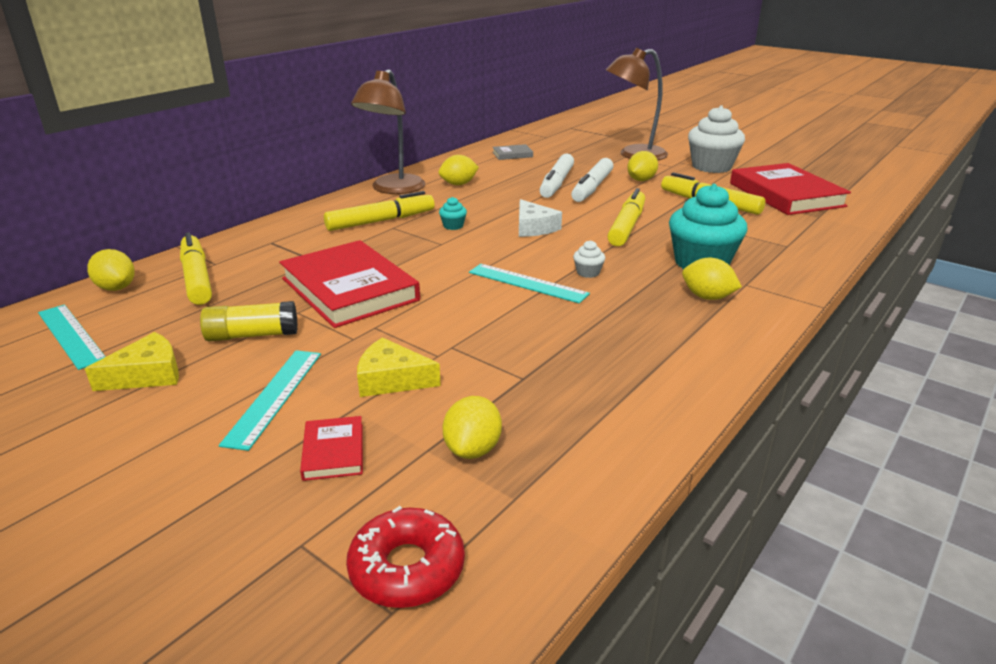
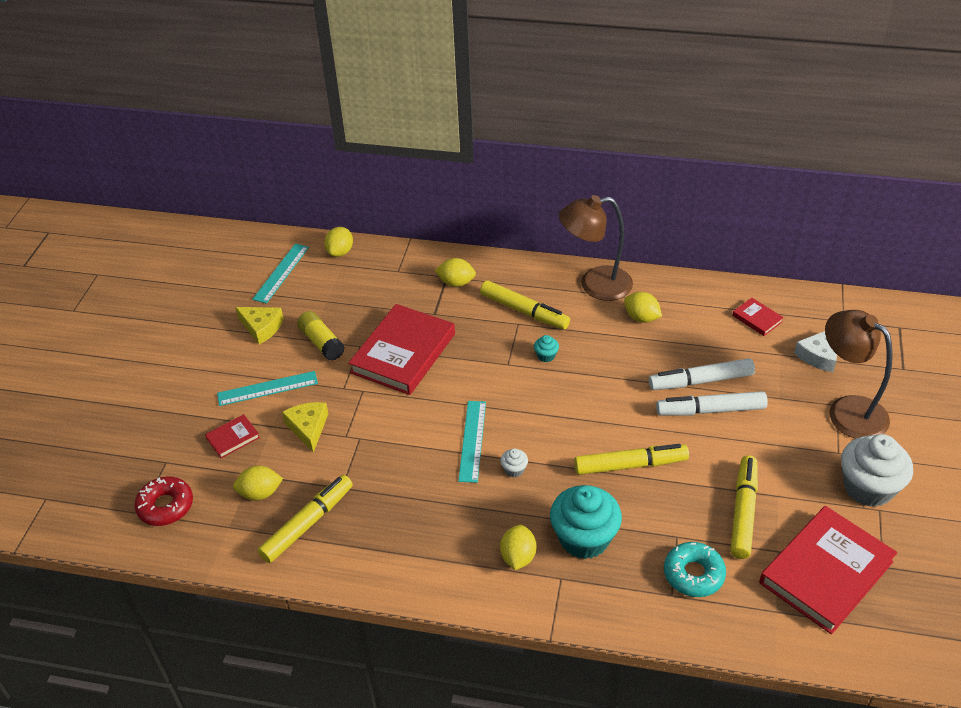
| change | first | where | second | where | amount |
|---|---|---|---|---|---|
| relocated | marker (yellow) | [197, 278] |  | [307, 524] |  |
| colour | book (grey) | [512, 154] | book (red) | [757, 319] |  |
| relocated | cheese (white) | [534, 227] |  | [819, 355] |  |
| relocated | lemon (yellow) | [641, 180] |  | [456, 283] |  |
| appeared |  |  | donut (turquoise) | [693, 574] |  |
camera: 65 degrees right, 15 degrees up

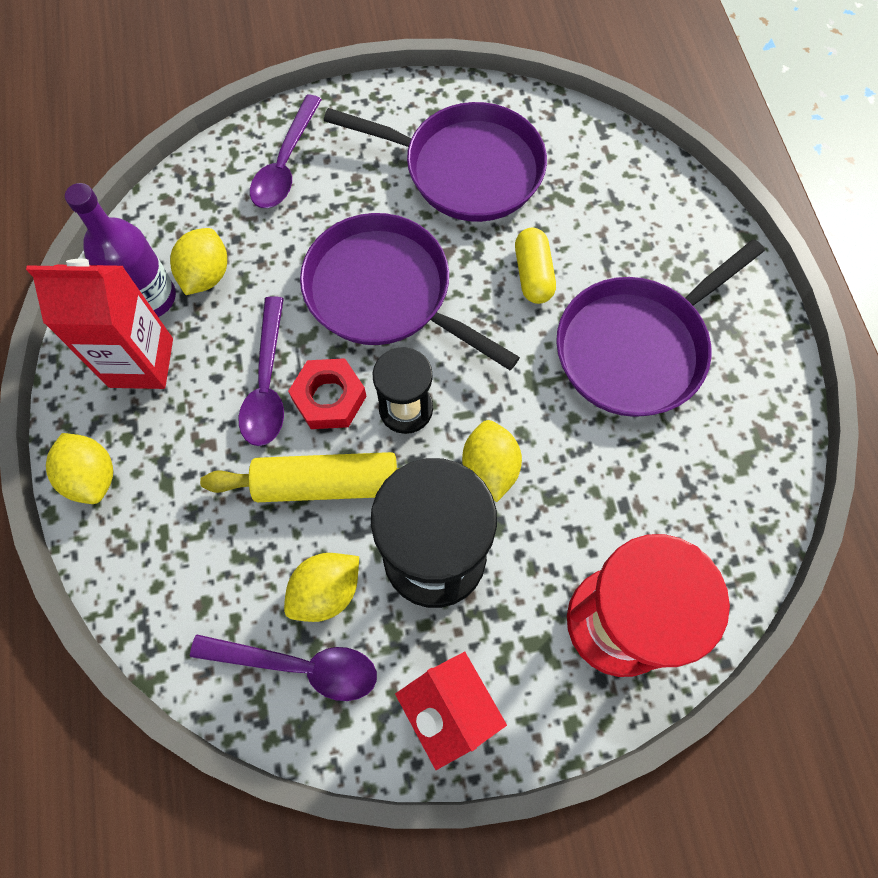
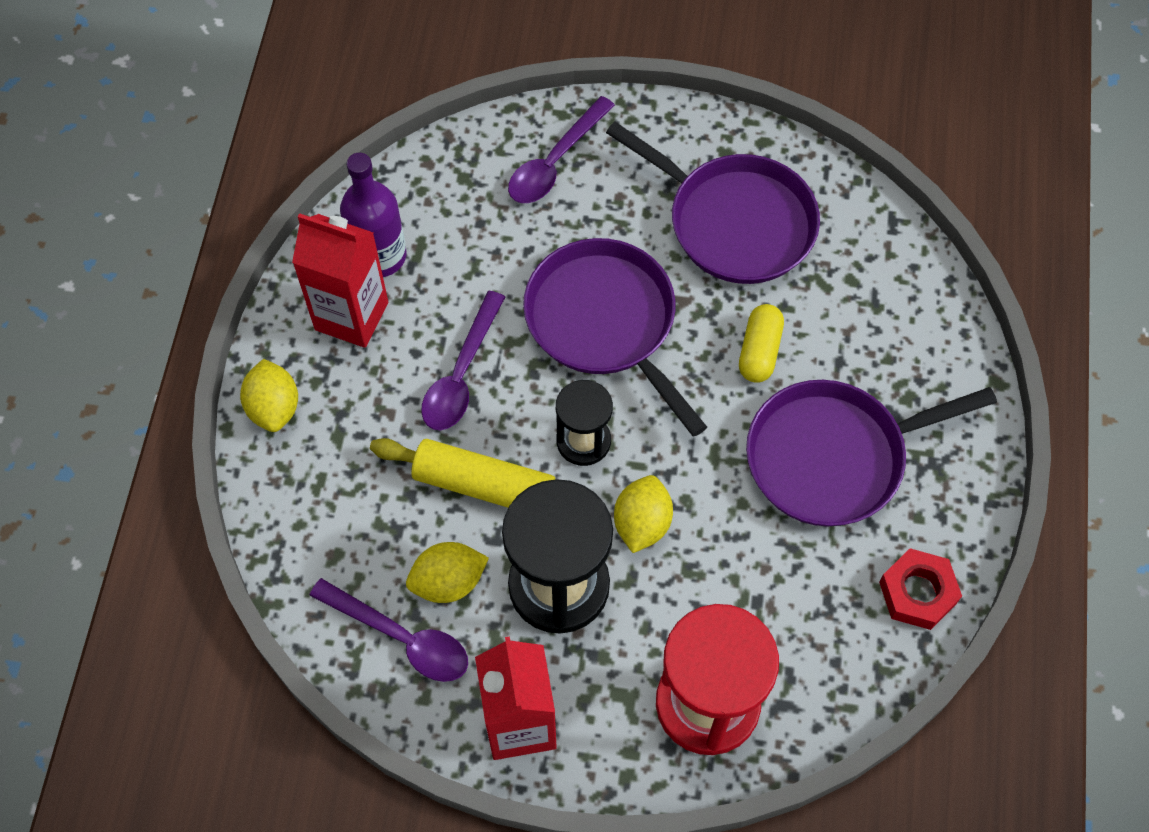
| change | first | where | second | where | amount |
|---|---|---|---|---|---|
| missing | lemon (yellow) | [206, 275] |  |  |  |
| relocated | nut (red) | [329, 398] |  | [917, 592] |  |
camera: 20 degrees right, 5 degrees down

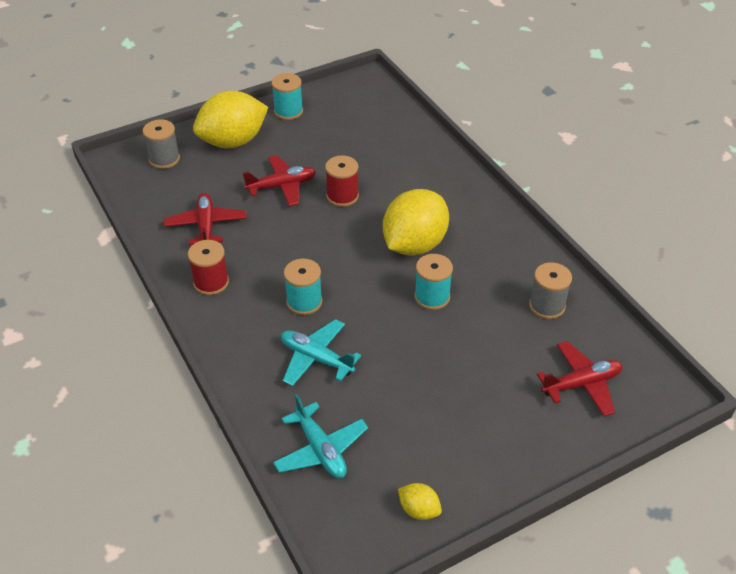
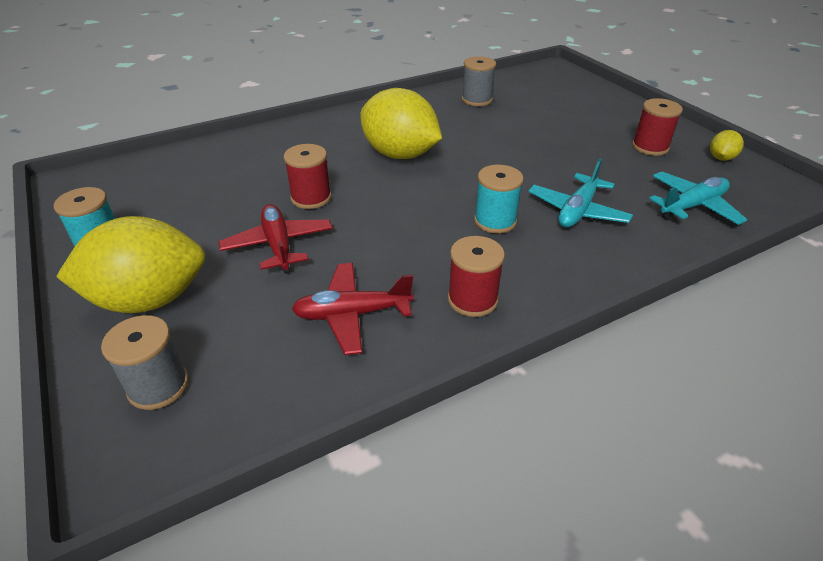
| change | first | where | second | where | amount |
|---|---|---|---|---|---|
| spun | lemon (yellow) | [233, 142] |  | [149, 299] | 75 degrees counterclockwise |
| missing | spool (turquoise) | [432, 297] |  |  |  |
| missing | plane (red) | [581, 384] |  |  |  |
| appeared |  |  | spool (red) | [650, 147] |  |
camera: 90 degrees left, 5 degrees down

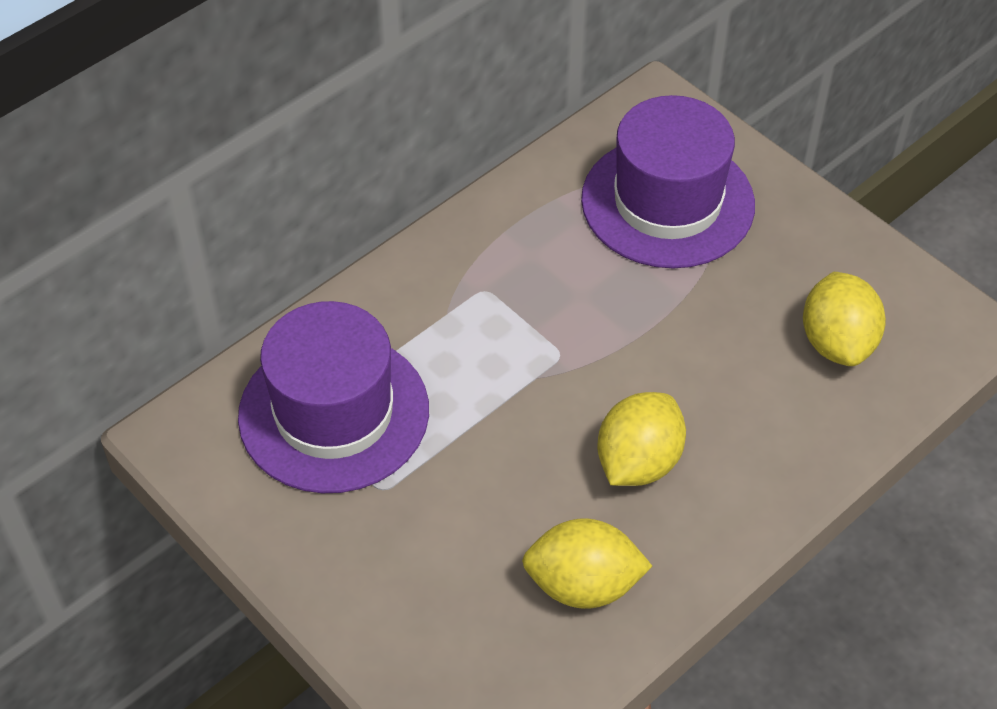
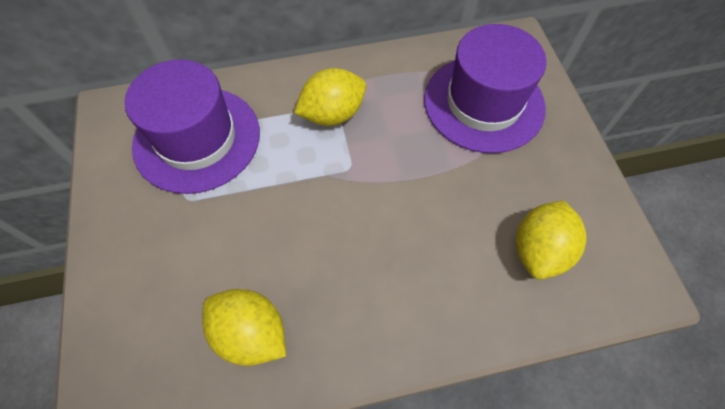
| change | first | where | second | where | amount |
|---|---|---|---|---|---|
| relocated | lemon (yellow) | [638, 462] |  | [332, 114] |  |
camera: 30 degrees right, 10 degrees up

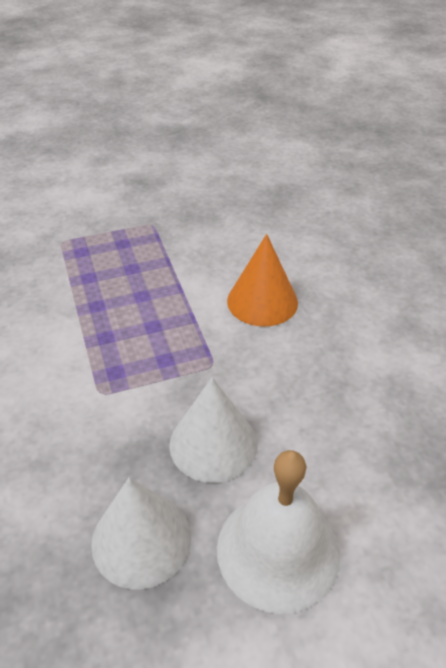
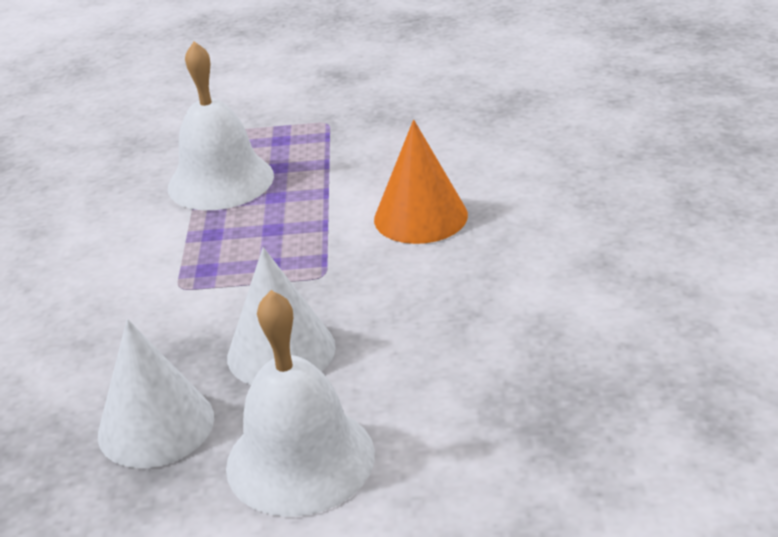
| change | first | where | second | where | amount |
|---|---|---|---|---|---|
| appeared |  |  | bell (white) | [220, 181] |  |
camera: 20 degrees right, 10 degrees down

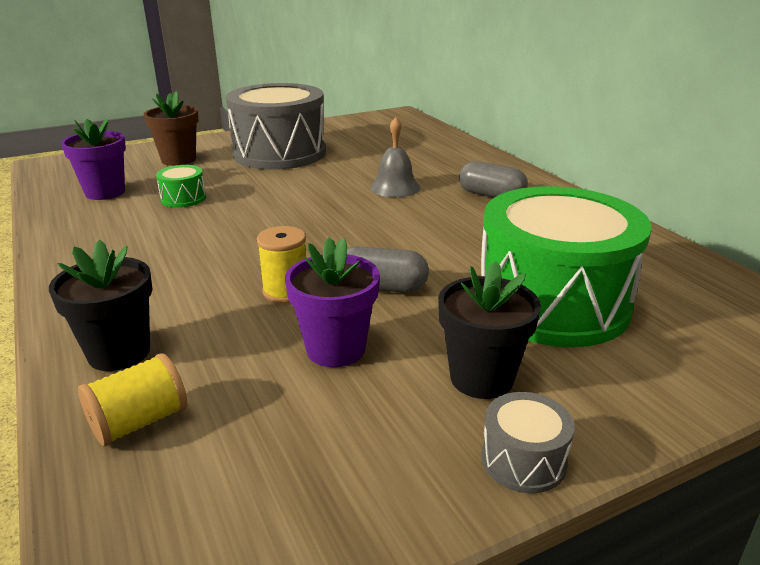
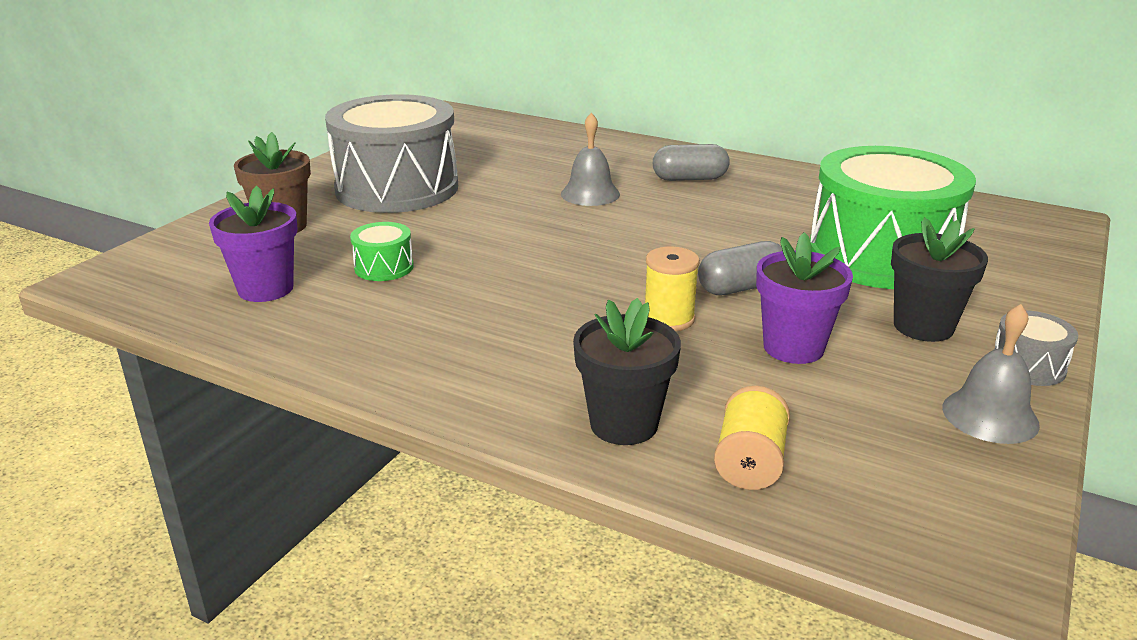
| change | first | where | second | where | amount |
|---|---|---|---|---|---|
| appeared |  |  | bell (grey) | [990, 416] |  |
camera: 35 degrees left, 0 degrees up

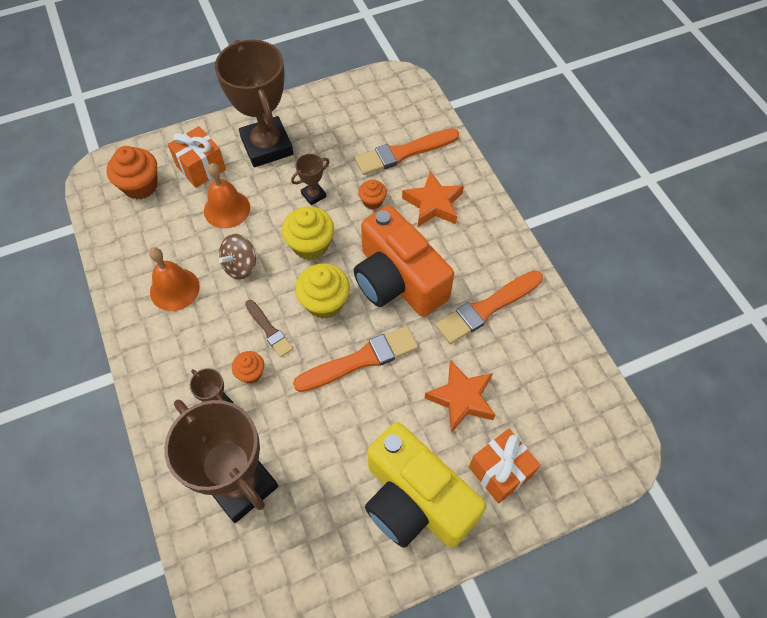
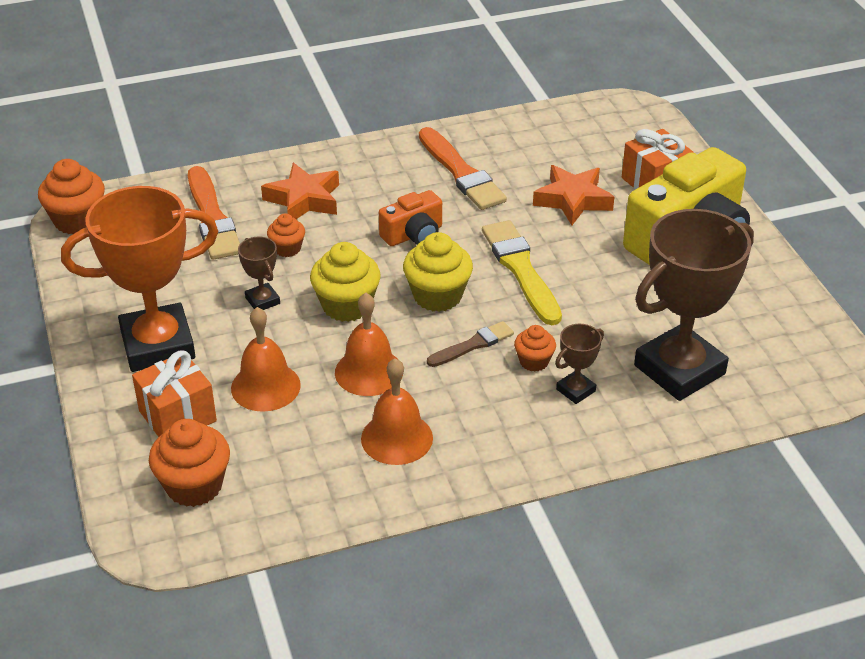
| change | first | where | second | where | amount |
|---|---|---|---|---|---|
| colour | trophy (brown) | [267, 146] | trophy (orange) | [158, 345] |  |
| exchanged | spinning top (brown) | [240, 266] | bell (orange) | [369, 372] |  |
| colour | brush (orange) | [360, 360] | brush (yellow) | [521, 270] |  |
| size | camera (orange) | [398, 280] |  | [413, 235] | x0.50 |
| appeared |  |  | cupcake (orange) | [77, 220] |  |
camera: 85 degrees left, 20 degrees down

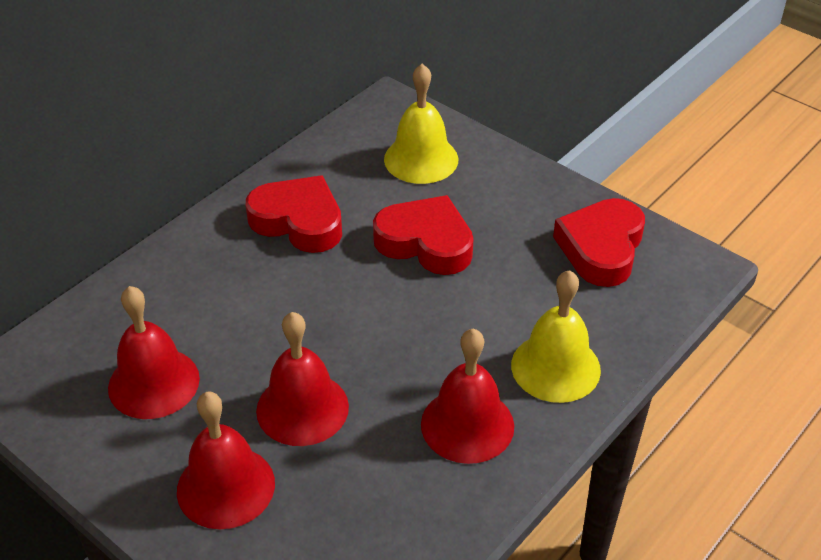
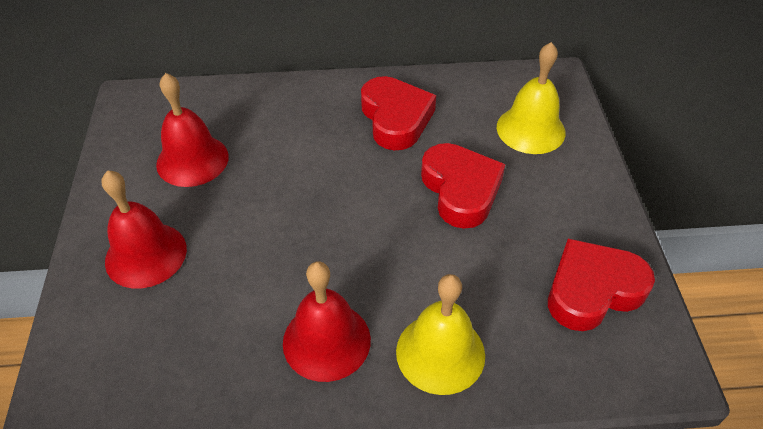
| change | first | where | second | where | amount |
|---|---|---|---|---|---|
| missing | bell (red) | [302, 408] |  |  |  |
camera: 45 degrees right, 5 degrees up

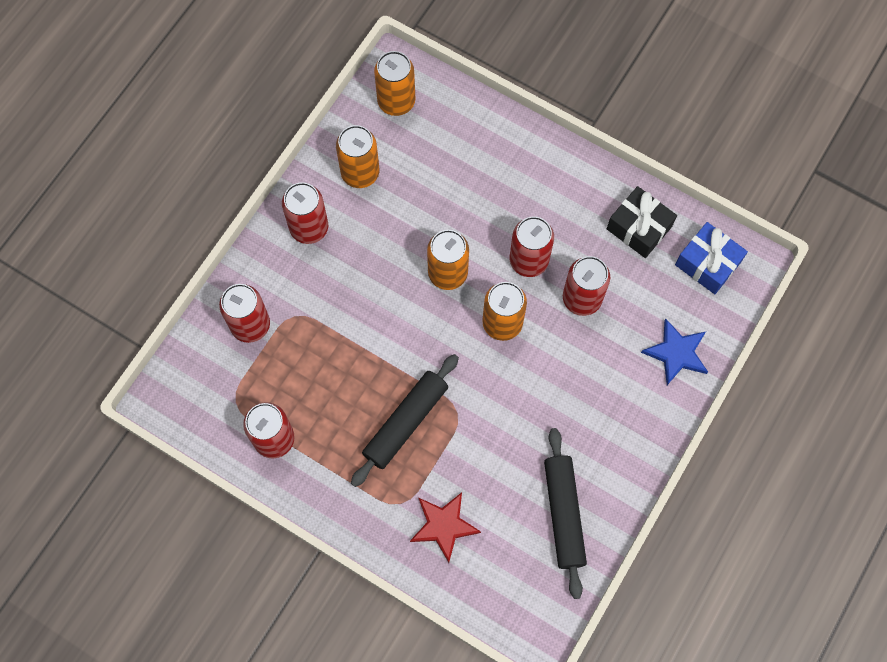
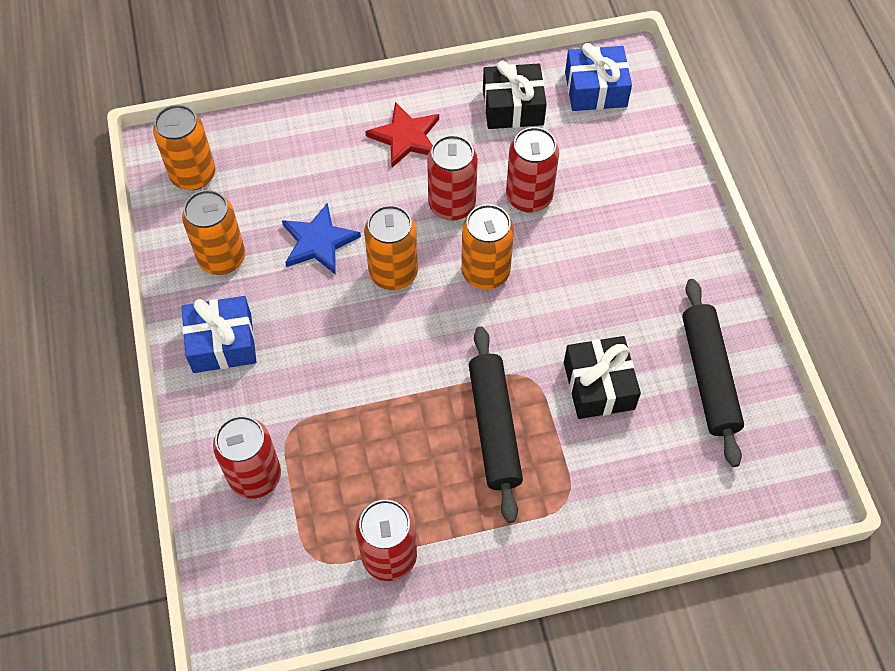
| change | first | where | second | where | amount |
|---|---|---|---|---|---|
| exchanged | can (red) | [309, 228] | gift (blue) | [222, 343] |  |
| relocated | star (red) | [444, 525] |  | [405, 137] |  |
| spun | rolling pin (black) | [564, 514] |  | [709, 376] | 45 degrees clockwise |
| relocated | star (blue) | [676, 353] |  | [319, 242] |  |
| appeared |  |  | gift (black) | [599, 385] |  |
camera: 45 degrees left, 10 degrees down

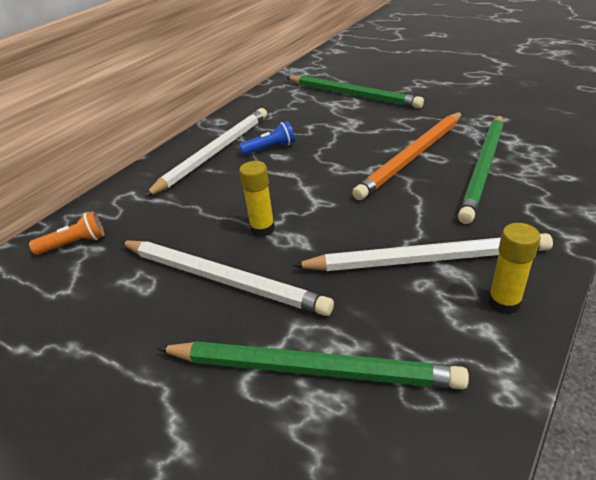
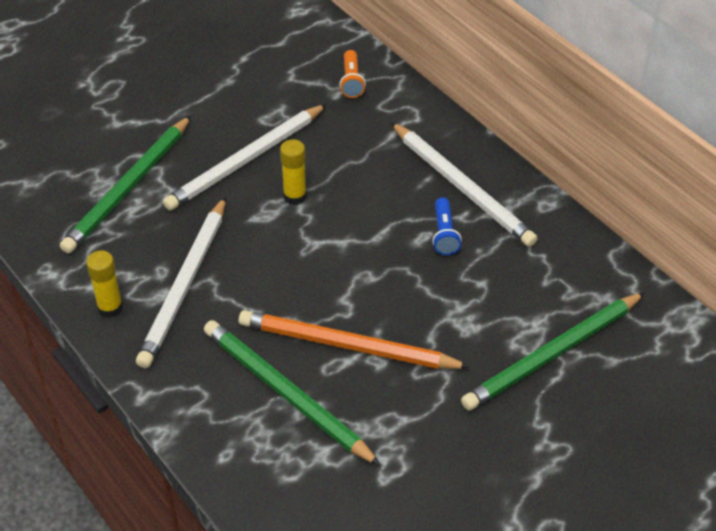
| change | first | where | second | where | amount |
|---|---|---|---|---|---|
| spun | pencil (orange) | [412, 157] |  | [347, 346] | 45 degrees counterclockwise |
camera: 105 degrees right, 10 degrees up

